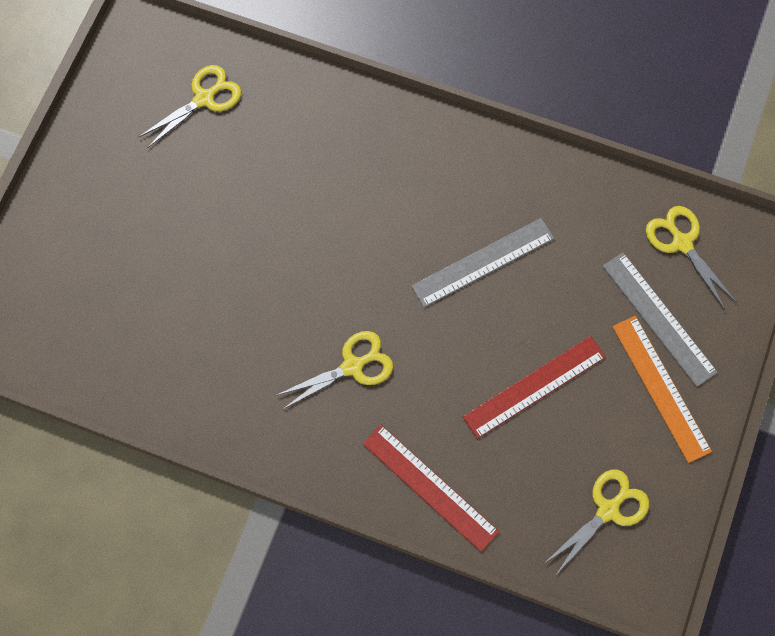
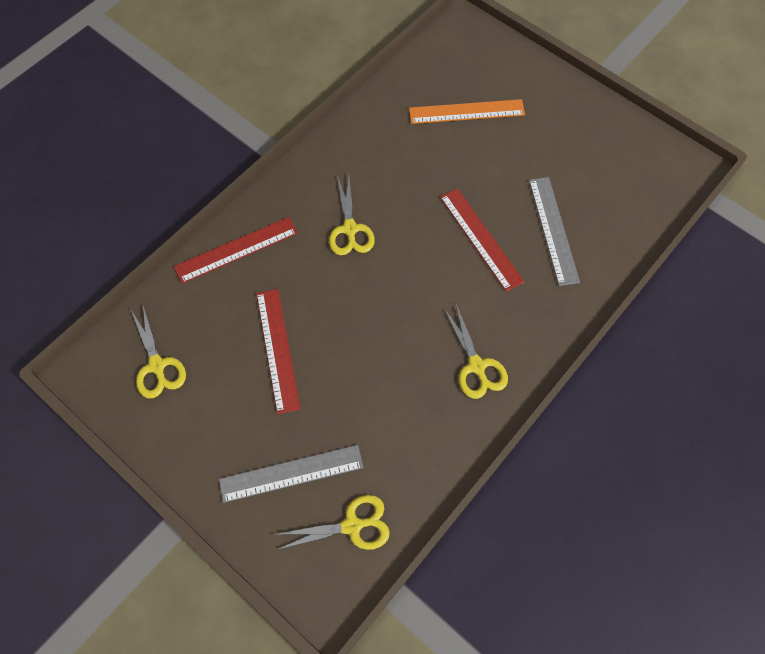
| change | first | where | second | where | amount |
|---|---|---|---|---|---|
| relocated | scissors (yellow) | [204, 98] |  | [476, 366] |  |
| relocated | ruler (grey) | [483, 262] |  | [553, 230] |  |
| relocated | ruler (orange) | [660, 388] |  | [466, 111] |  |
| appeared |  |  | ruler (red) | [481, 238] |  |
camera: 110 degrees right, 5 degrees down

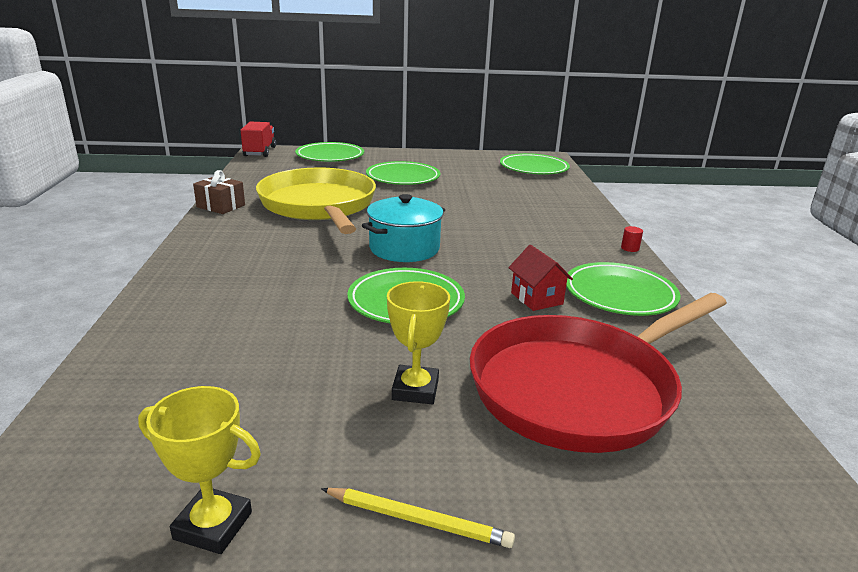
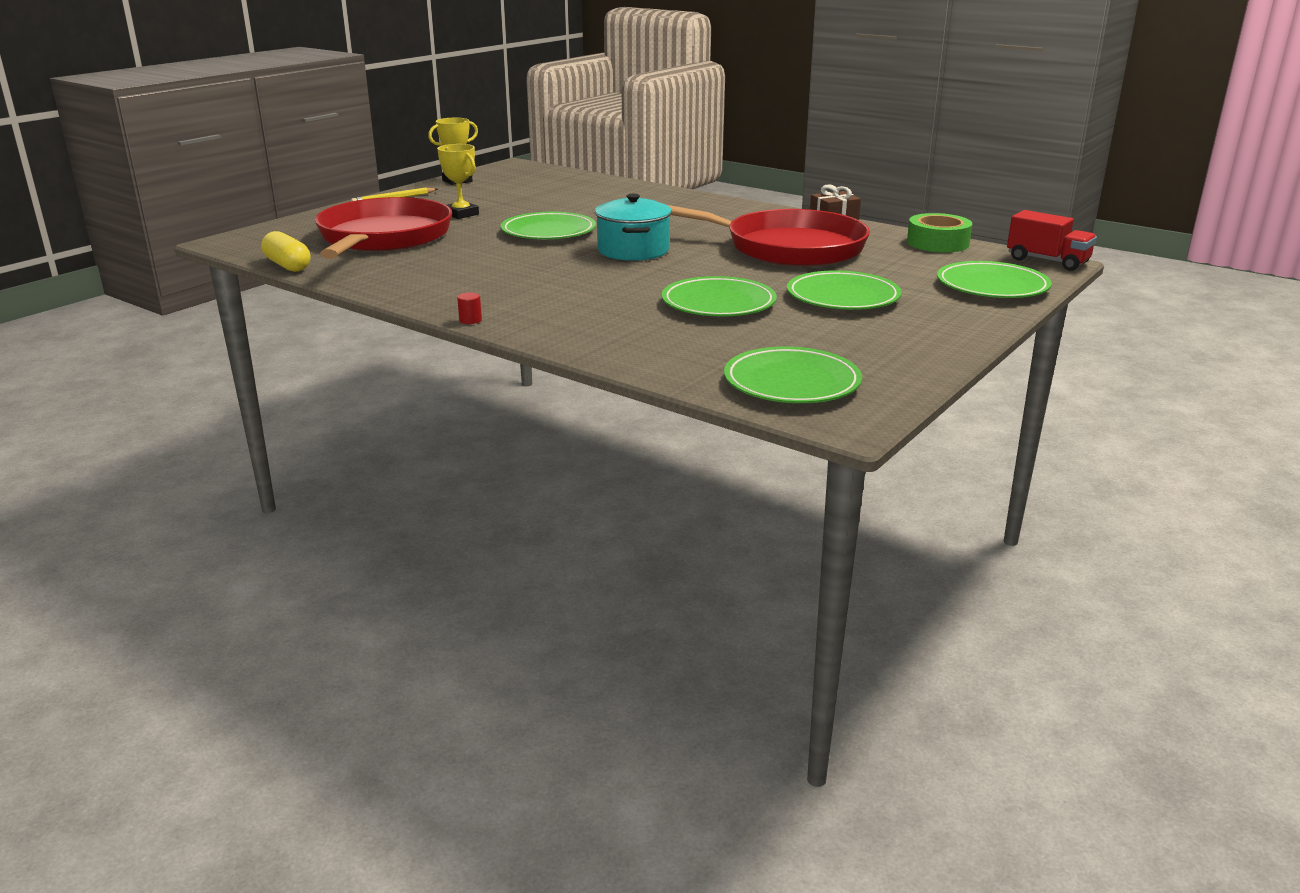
| change | first | where | second | where | amount |
|---|---|---|---|---|---|
| colour | pan (yellow) | [319, 206] | pan (red) | [786, 248] |  |
| missing | house (red) | [536, 298] |  |  |  |
| relocated | plate (green) | [620, 294] |  | [718, 303] |  |
| appeared |  |  | capsule (yellow) | [287, 265] |  |
| appeared |  |  | tape (green) | [937, 243] |  |
camera: 130 degrees right, 0 degrees up

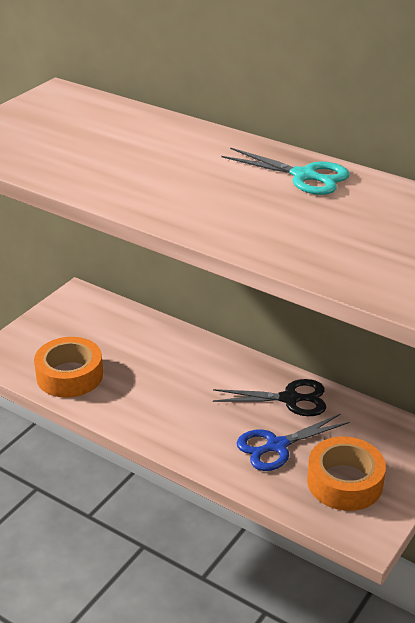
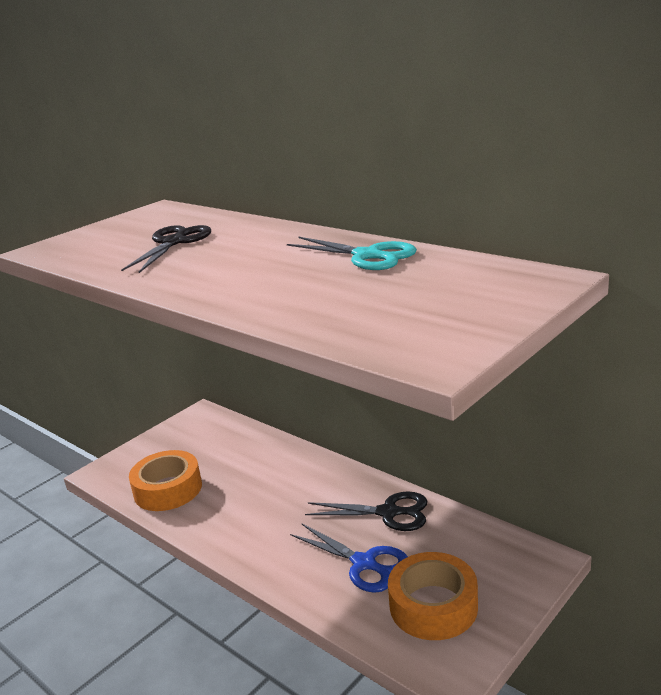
| change | first | where | second | where | amount |
|---|---|---|---|---|---|
| spun | scissors (blue) | [277, 446] |  | [364, 563] | 120 degrees counterclockwise |
| appeared |  |  | scissors (black) | [174, 242] |  |
camera: 10 degrees right, 10 degrees down

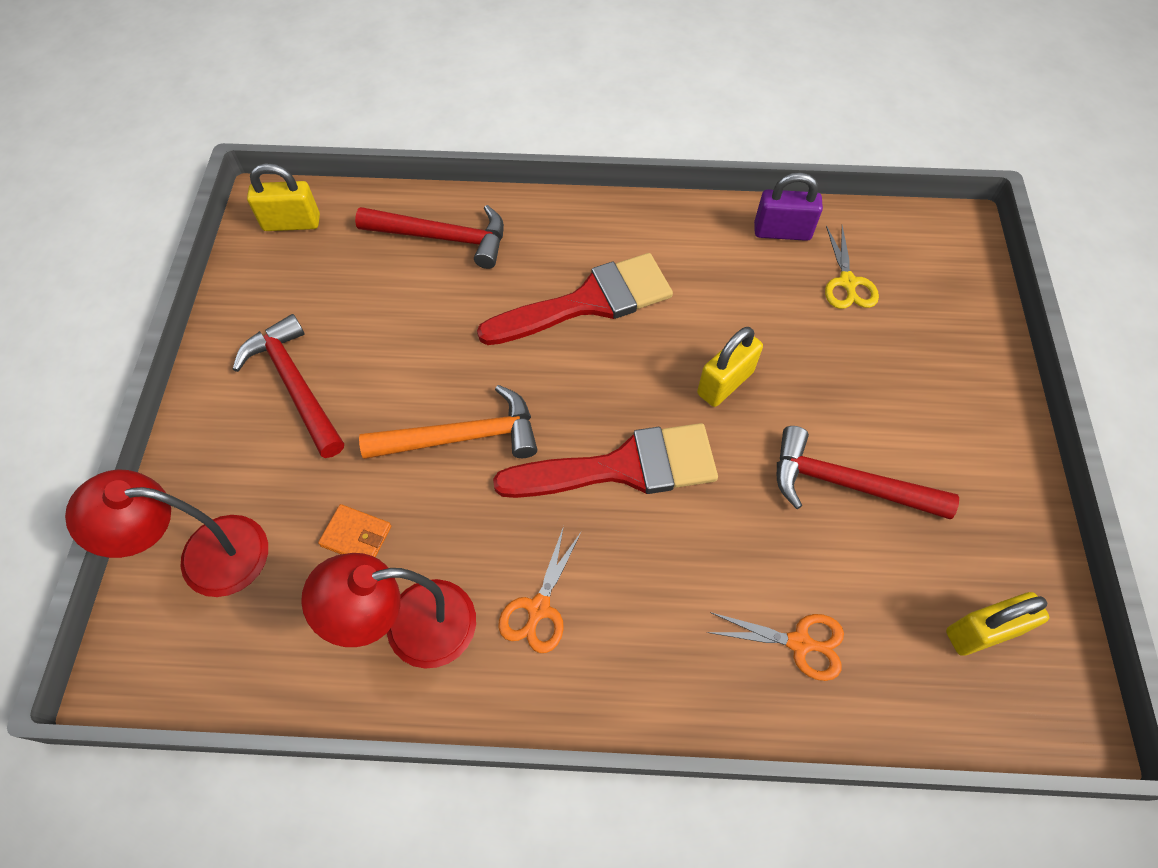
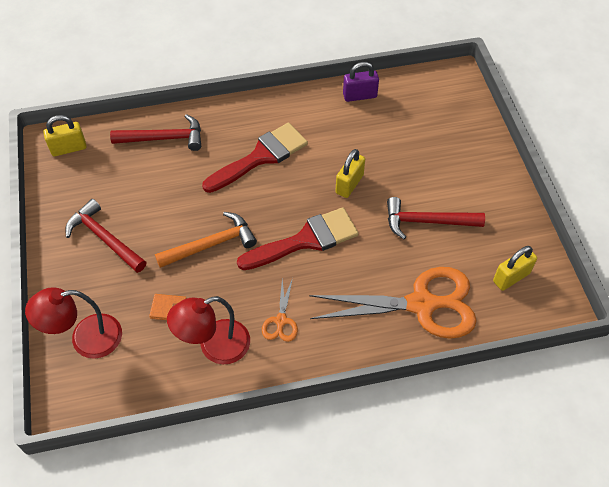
| change | first | where | second | where | amount |
|---|---|---|---|---|---|
| size | scissors (orange) | [799, 643] |  | [421, 304] | x2.27 |
| missing | scissors (yellow) | [847, 282] |  |  |  |
camera: 15 degrees left, 5 degrees down

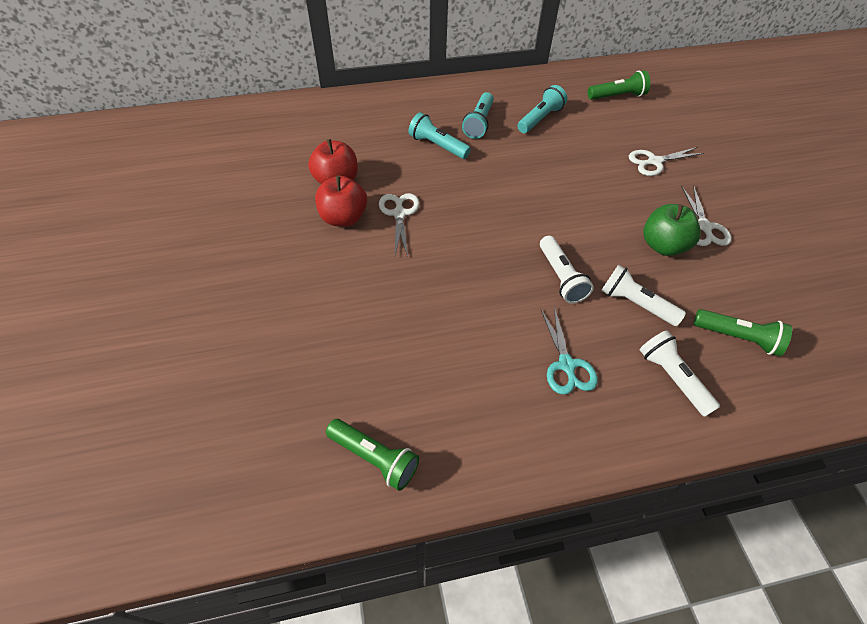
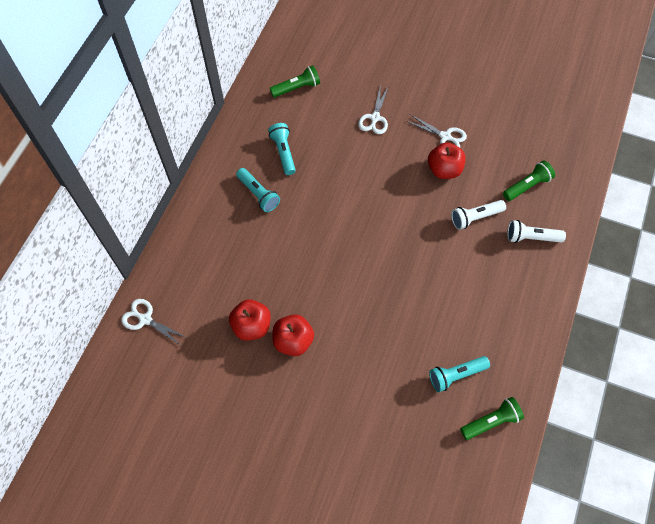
| change | first | where | second | where | amount |
|---|---|---|---|---|---|
| relocated | scissors (white) | [399, 214] |  | [145, 319] |  |
| relocated | flashlight (turquoise) | [437, 146] |  | [456, 375] |  |
| missing | flashlight (white) | [560, 277] |  |  |  |
| missing | scissors (turquoise) | [566, 365] |  |  |  |
| spun | flashlight (green) | [617, 96] |  | [297, 88] | 45 degrees clockwise |
| colour | apple (green) | [663, 245] | apple (red) | [444, 170] |  |
camera: 55 degrees left, 10 degrees up

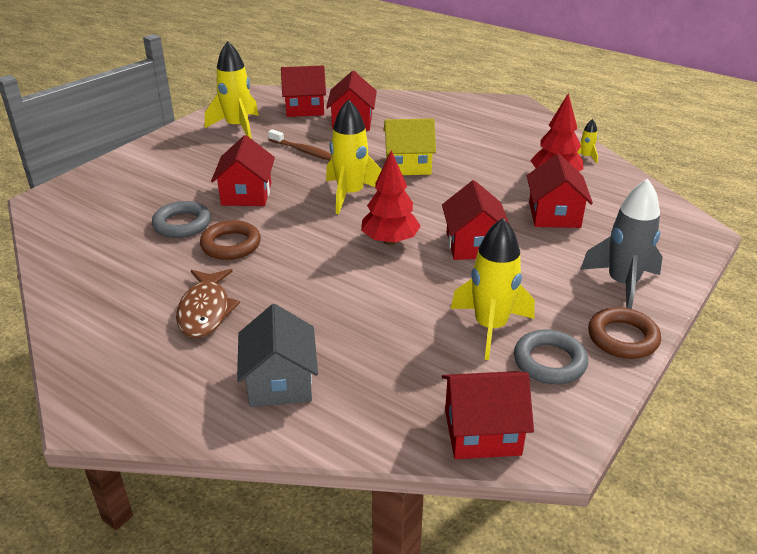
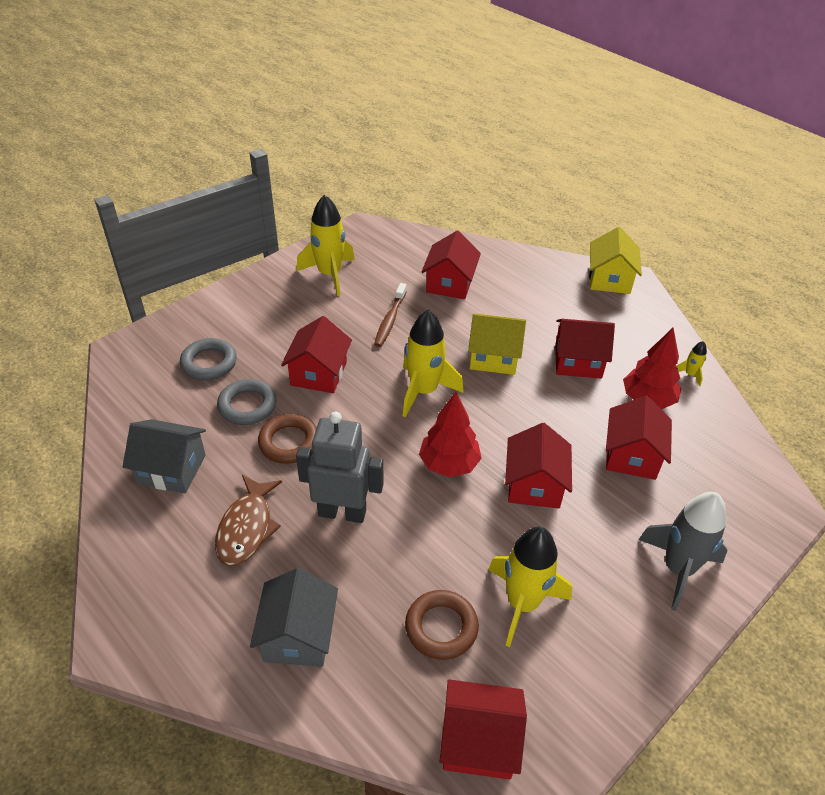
| change | first | where | second | where | amount |
|---|---|---|---|---|---|
| spun | toothbrush (brown) | [304, 151] |  | [390, 320] | 60 degrees clockwise |
| relocated | house (red) | [305, 108] |  | [578, 361] |  |
| relocated | ring (grey) | [549, 362] |  | [209, 363] |  |
| relocated | ring (brown) | [622, 338] |  | [441, 627] |  |
| appeared |  |  | house (grey) | [171, 469] |  |
| appeared |  |  | robot (grey) | [342, 512] |  |
| appeared |  |  | house (yellow) | [609, 279] |  |
camera: 10 degrees right, 10 degrees up

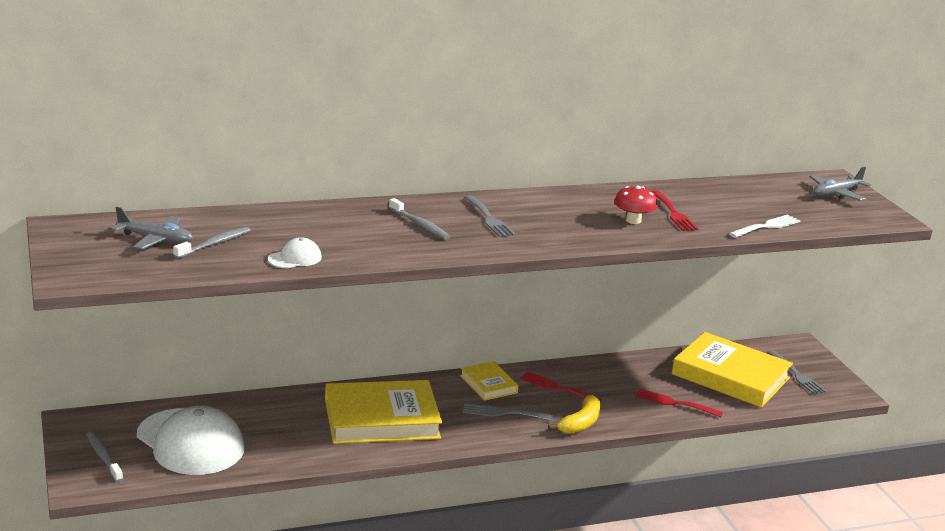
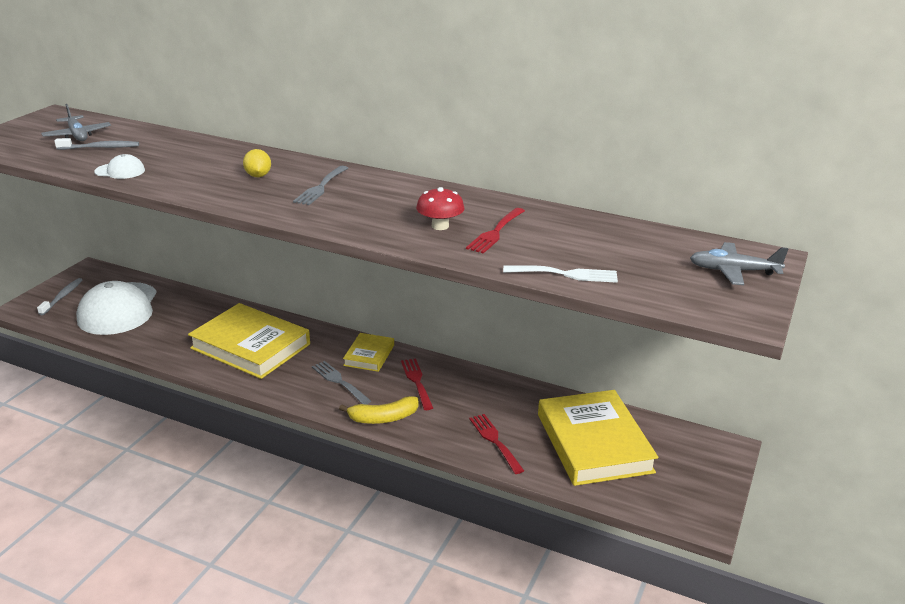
| change | first | where | second | where | amount |
|---|---|---|---|---|---|
| exchanged | toothbrush (grey) | [420, 225] | lemon (yellow) | [258, 176] |  |
| missing | fork (grey) | [797, 375] |  |  |  |
camera: 45 degrees right, 5 degrees up

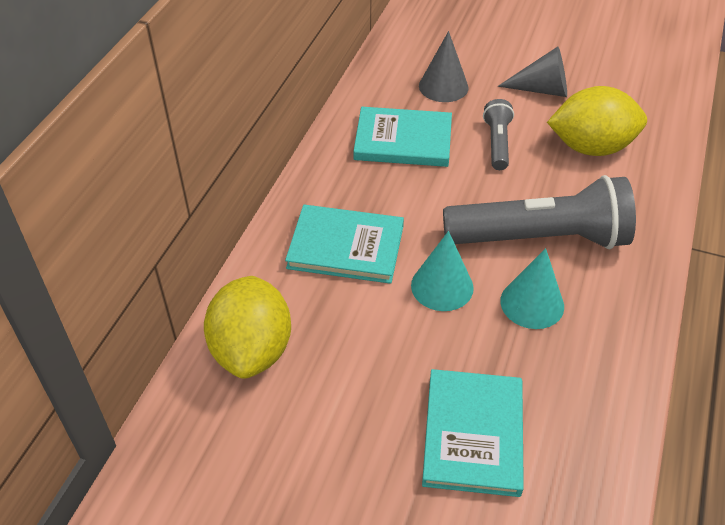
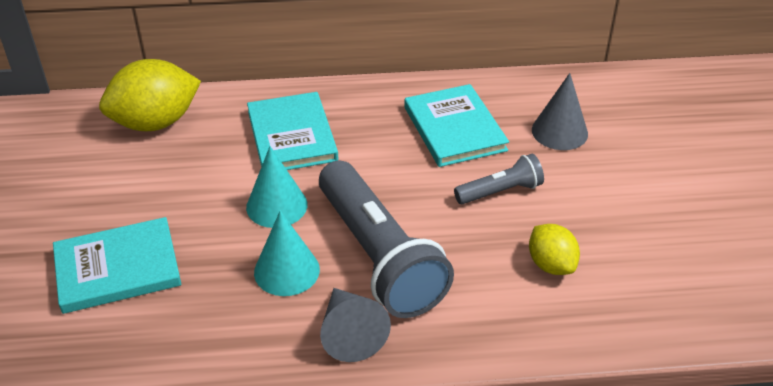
| change | first | where | second | where | amount |
|---|---|---|---|---|---|
| relocated | cone (grey) | [542, 89] |  | [350, 333] |  |
| size | lemon (yellow) | [591, 147] |  | [551, 264] | x0.57 |
camera: 65 degrees right, 5 degrees down

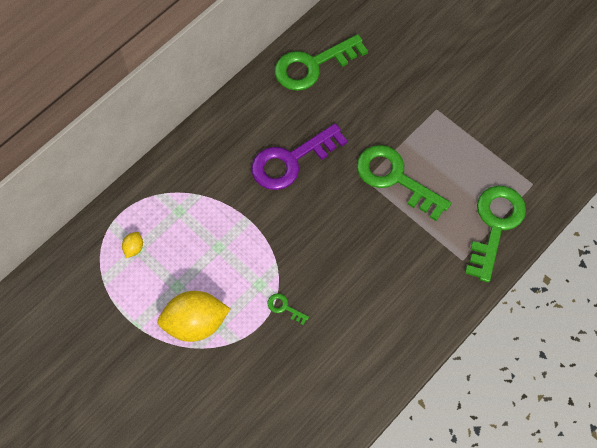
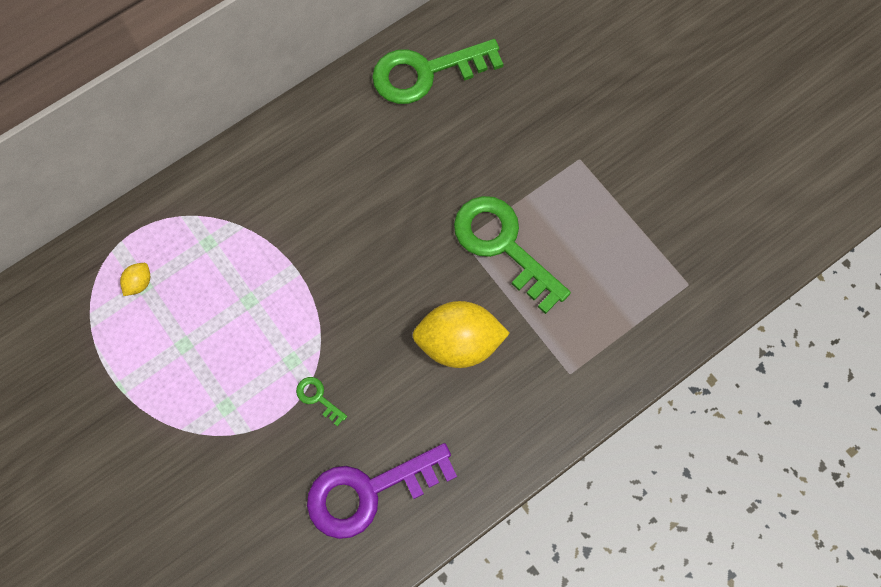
| change | first | where | second | where | amount |
|---|---|---|---|---|---|
| relocated | lemon (yellow) | [196, 323] |  | [459, 343] |  |
| relocated | key (purple) | [291, 161] |  | [369, 491] |  |
| missing | key (green) | [495, 225] |  |  |  |
camera: 10 degrees right, 5 degrees up

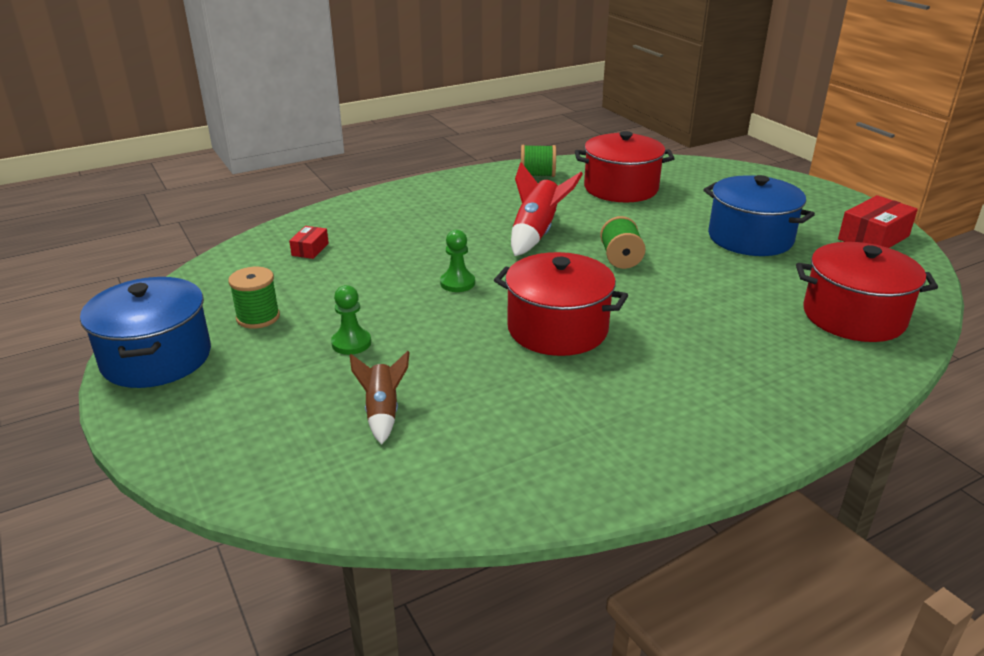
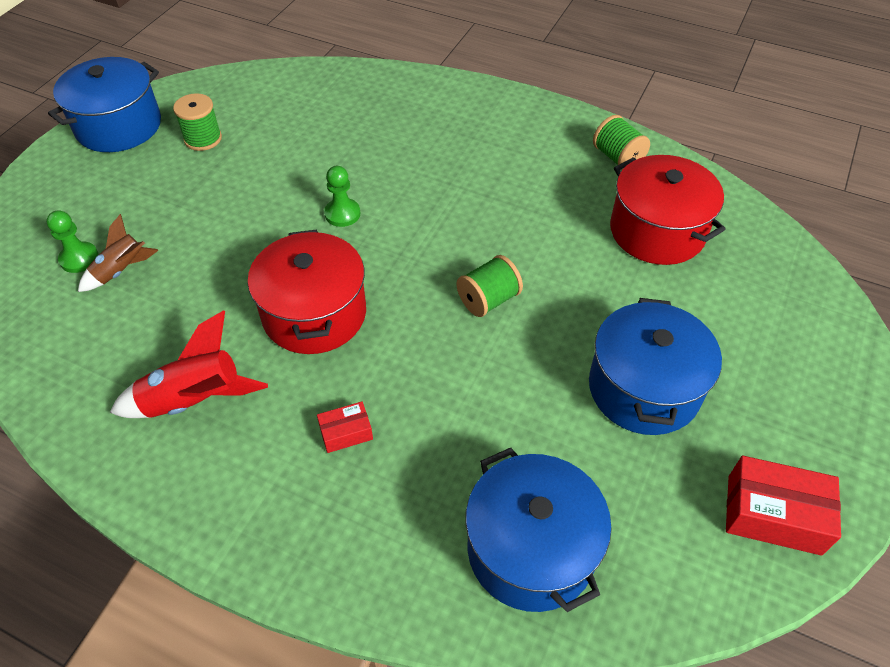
| change | first | where | second | where | amount |
|---|---|---|---|---|---|
| relocated | box (red) | [310, 249] |  | [346, 432] |  |
| relocated | pawn (green) | [351, 343] |  | [79, 258] |  |
| relocated | rocket (red) | [536, 234] |  | [194, 401] |  |
| colour | pot (red) | [853, 316] | pot (blue) | [531, 549] |  |
camera: 55 degrees right, 20 degrees up

